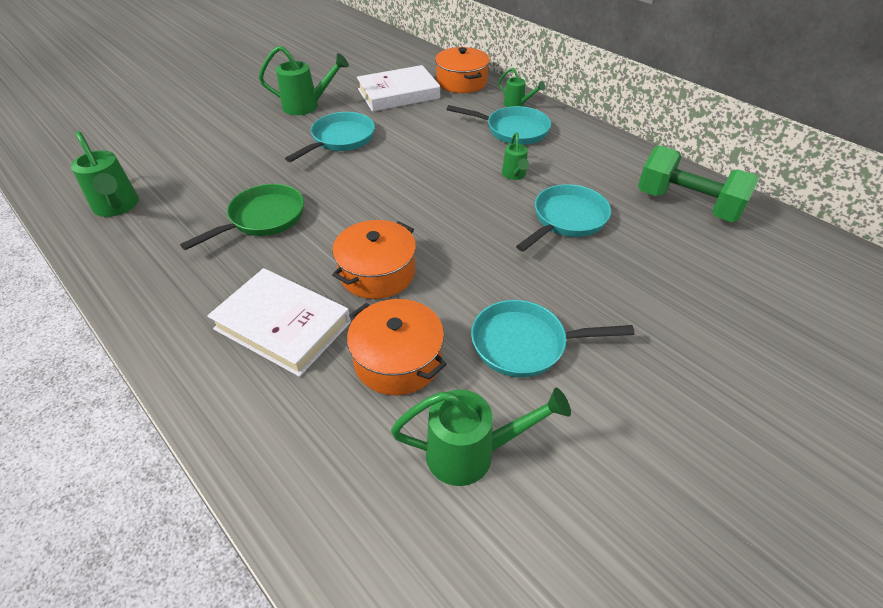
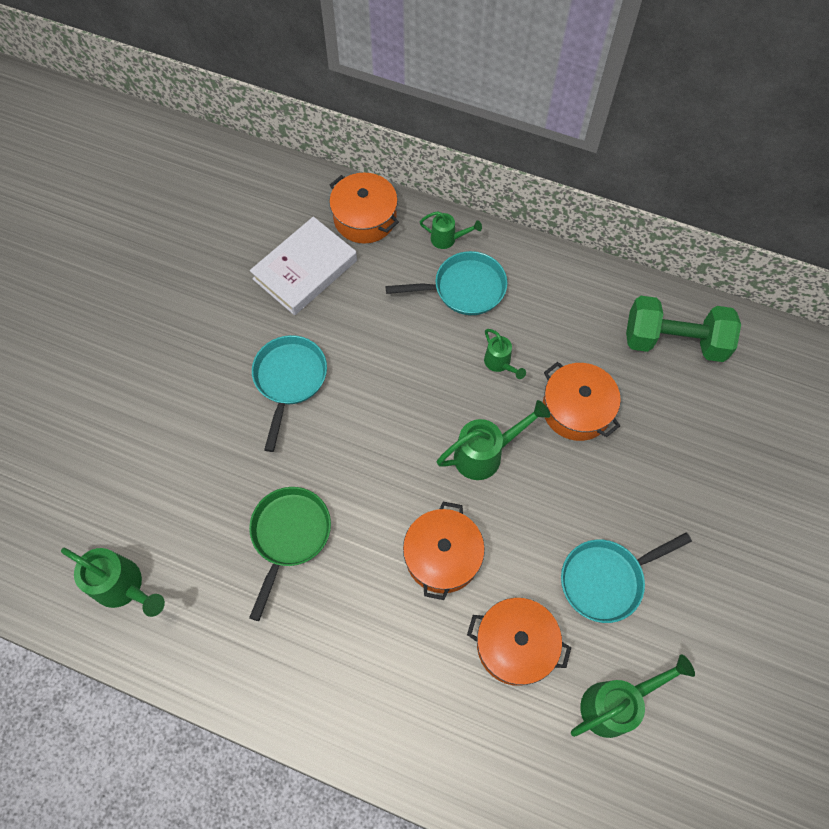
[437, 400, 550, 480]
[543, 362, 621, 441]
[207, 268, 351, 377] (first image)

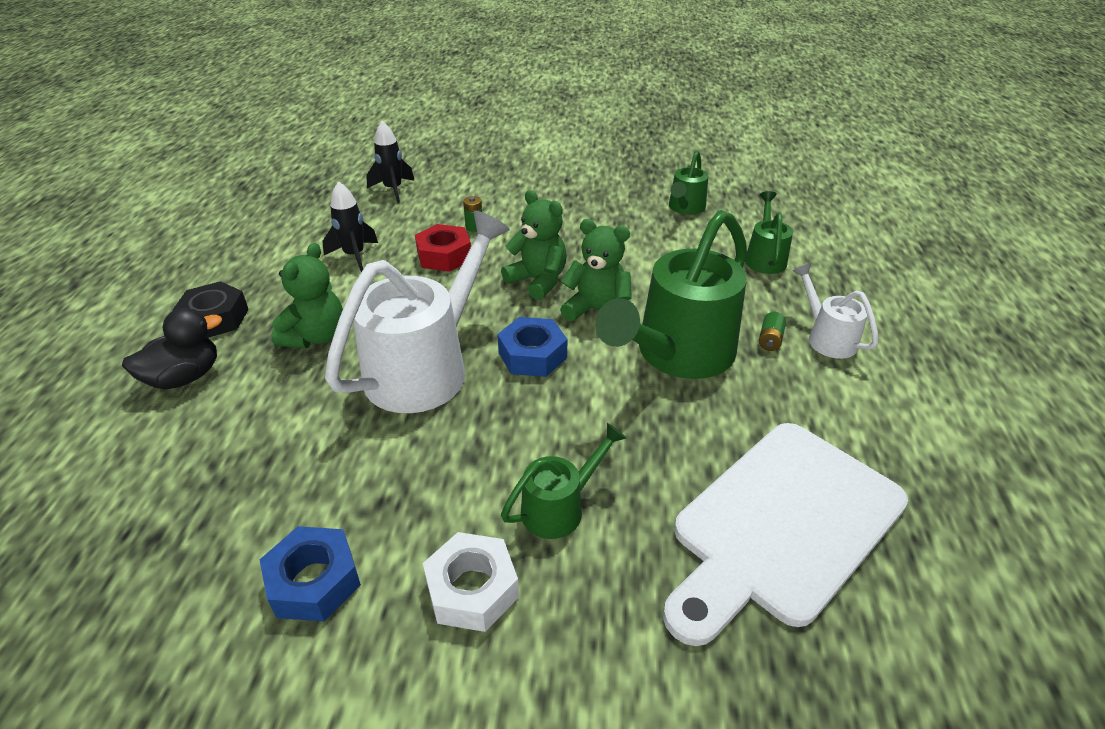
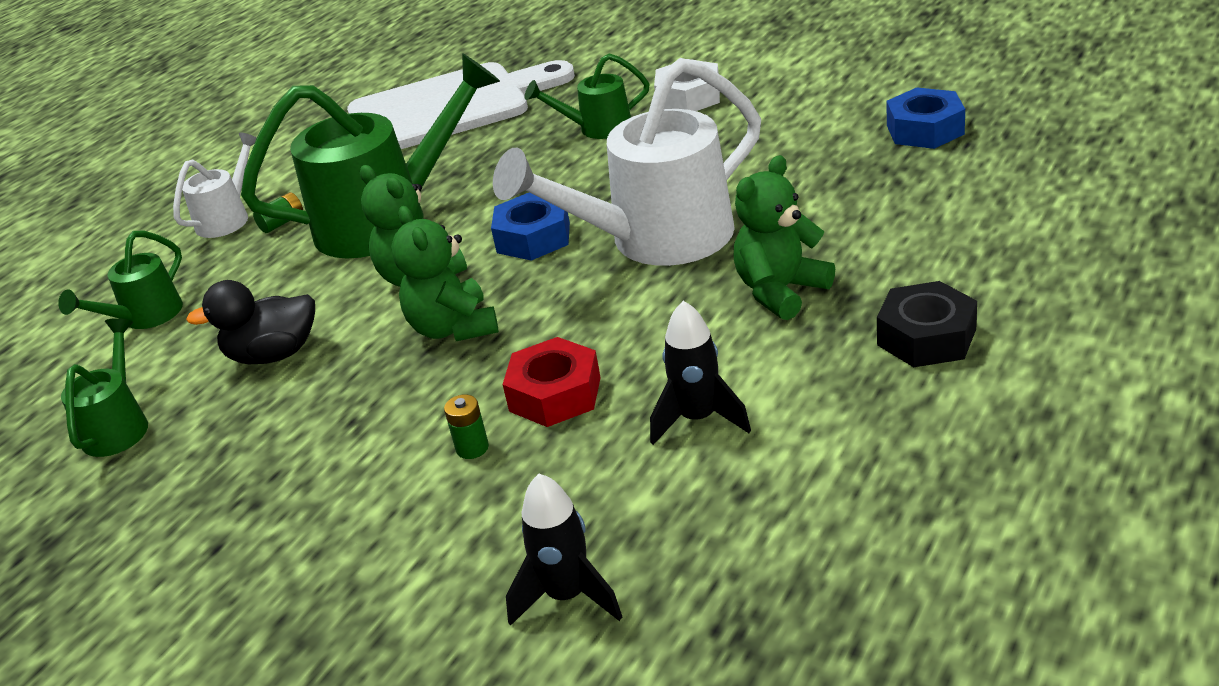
[61, 318, 148, 457]
[173, 132, 257, 238]
[186, 280, 315, 364]
[886, 87, 965, 149]

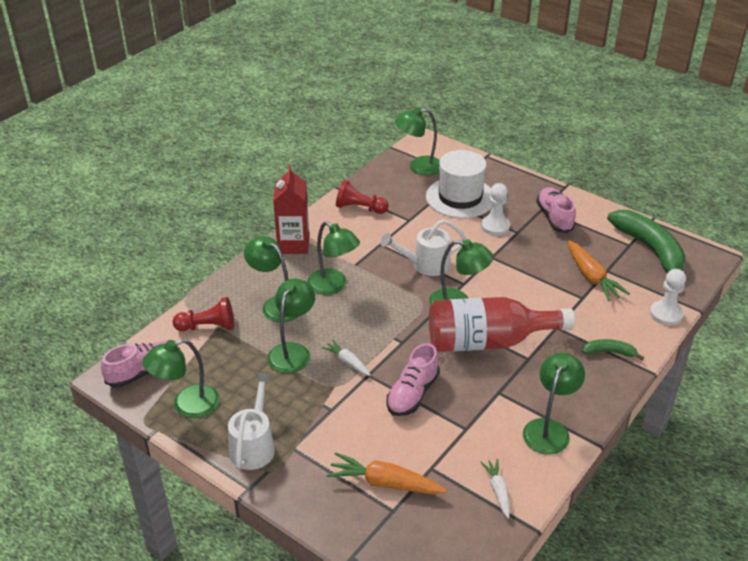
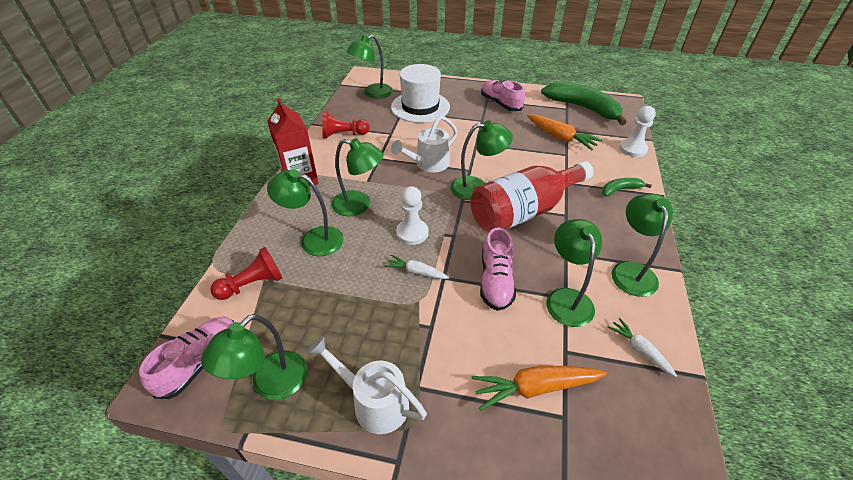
[396, 186, 429, 245]
[546, 219, 602, 327]
[307, 336, 427, 434]

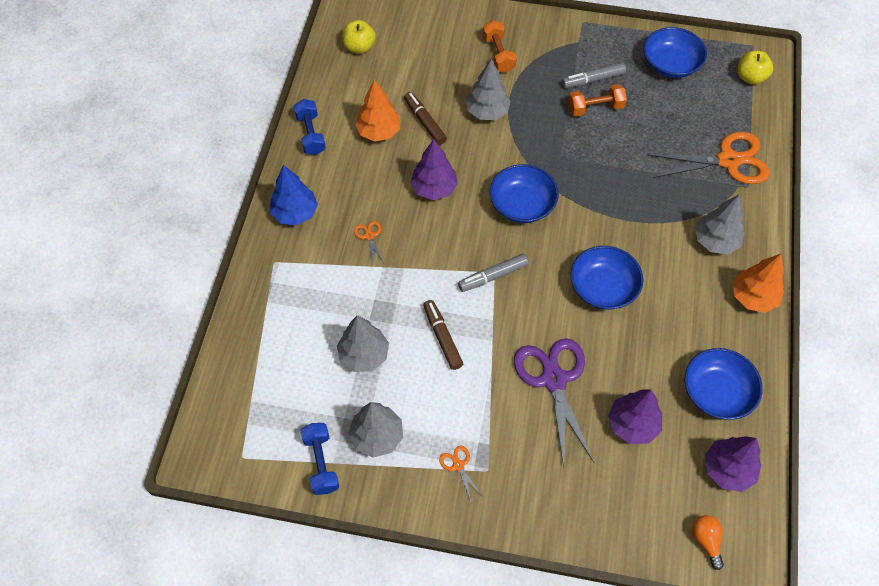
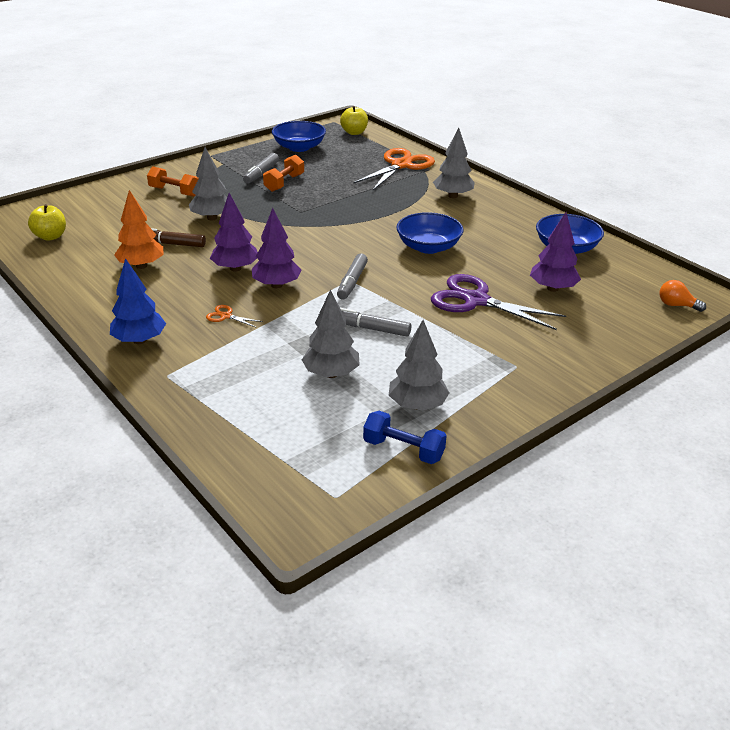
[294, 99, 326, 155] (first image)
[489, 164, 559, 223] (first image)
[733, 254, 784, 313] (first image)
[340, 308, 411, 337]
[252, 208, 302, 288]
[439, 446, 483, 501] (first image)

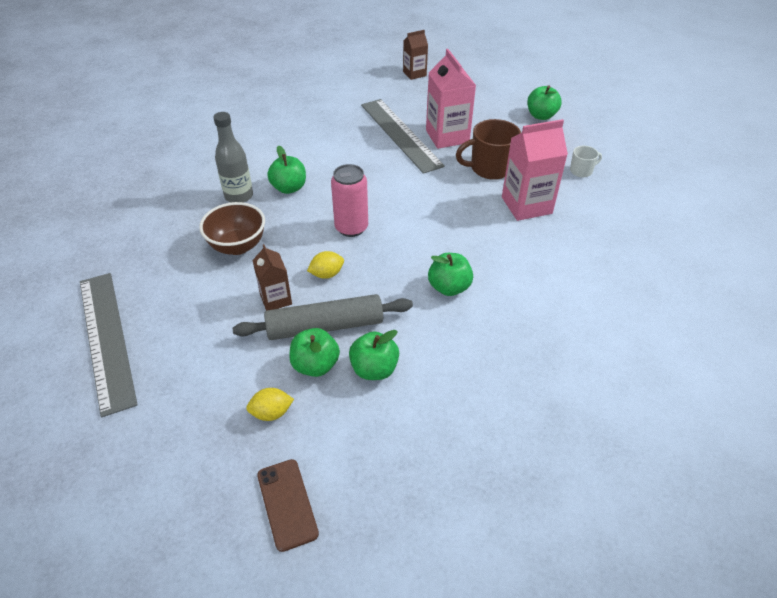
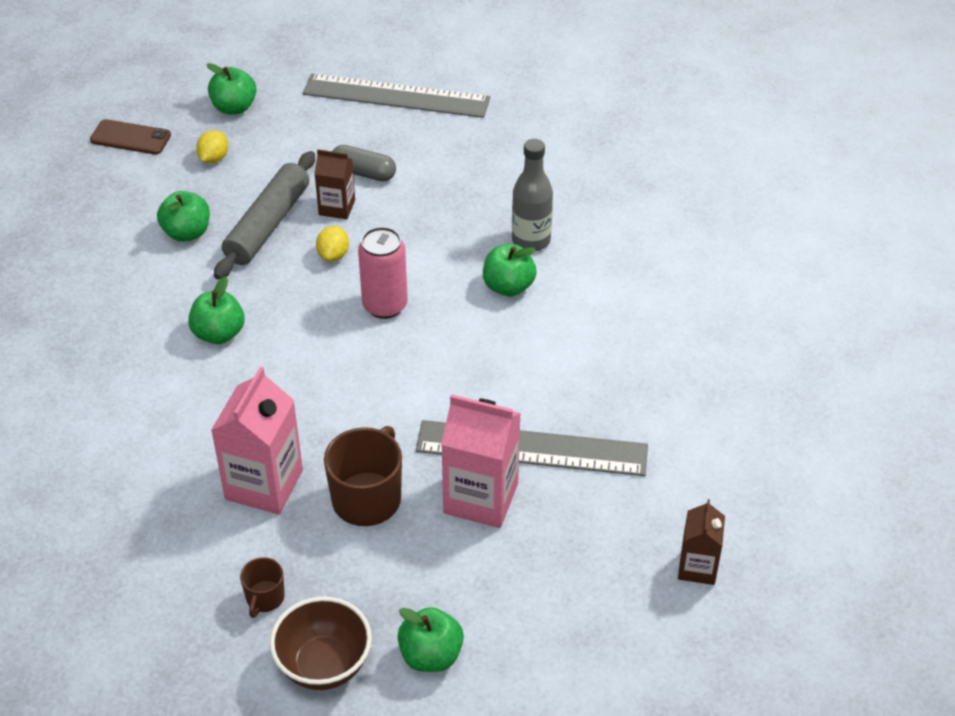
[240, 557, 285, 618]
[270, 596, 372, 690]
[206, 63, 256, 115]
[333, 145, 396, 181]

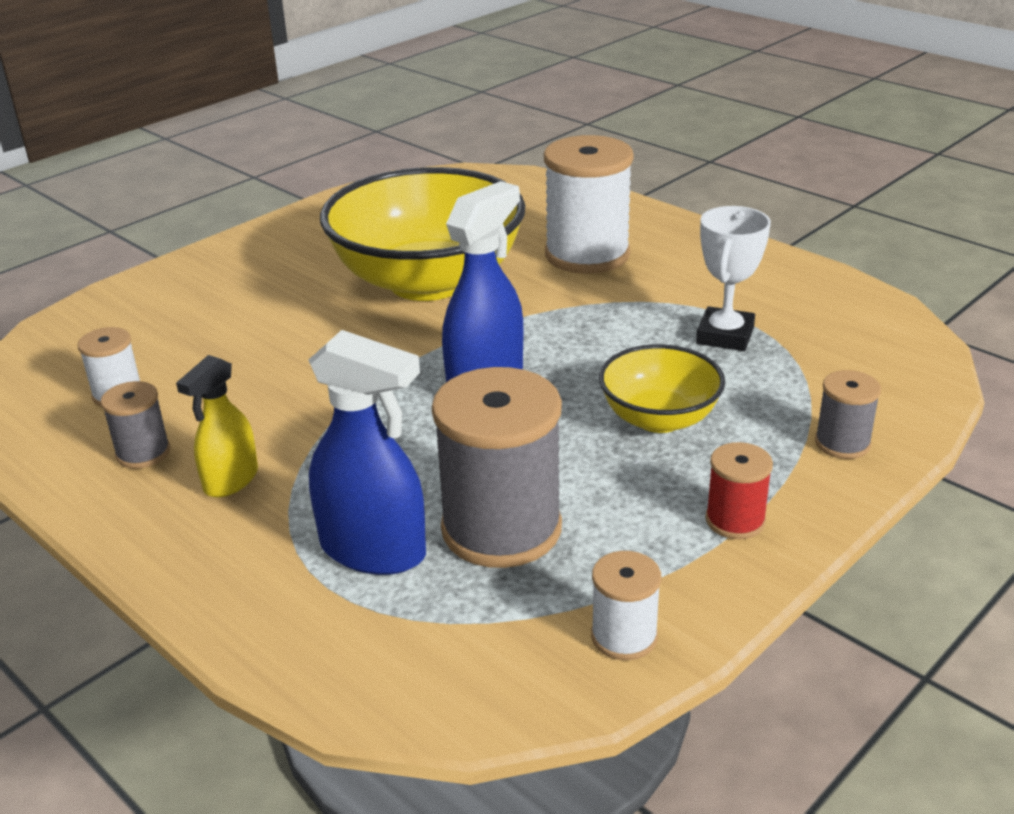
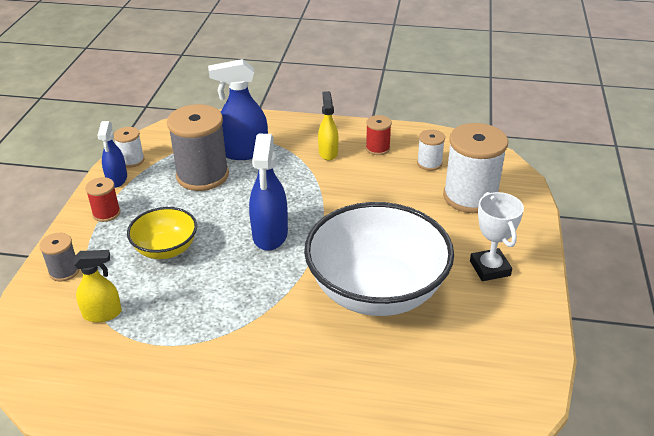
[443, 123, 508, 213]
[304, 202, 454, 316]
[470, 192, 524, 281]
[366, 115, 392, 155]
[97, 121, 127, 188]
[73, 250, 122, 322]

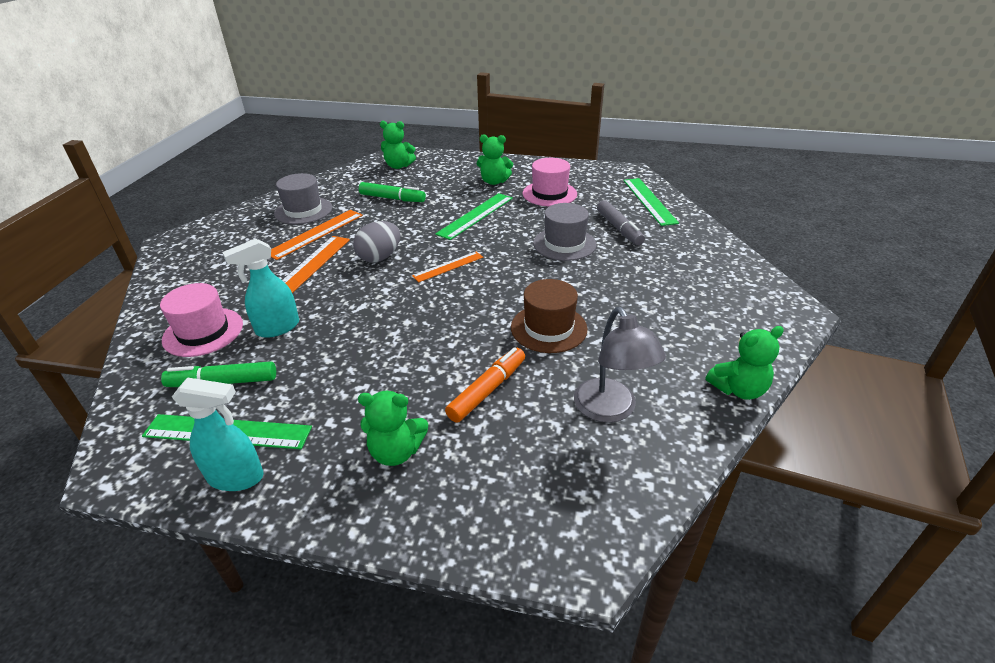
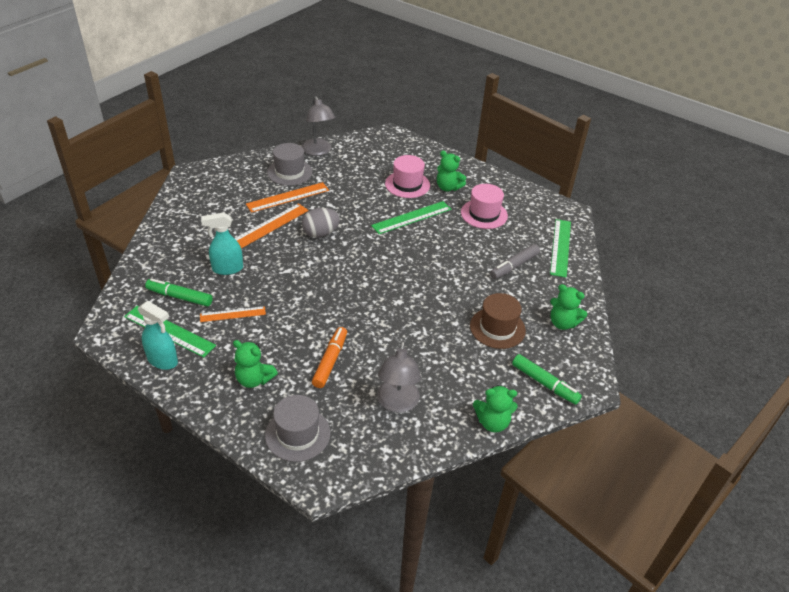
[550, 284, 587, 330]
[512, 354, 582, 405]
[490, 244, 540, 279]
[265, 395, 330, 462]
[200, 306, 266, 322]
[470, 293, 526, 349]
[385, 155, 430, 198]
[312, 327, 347, 388]
[302, 96, 335, 156]

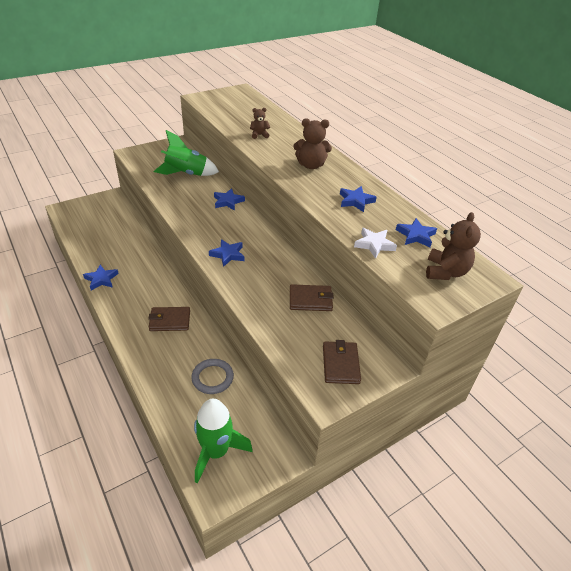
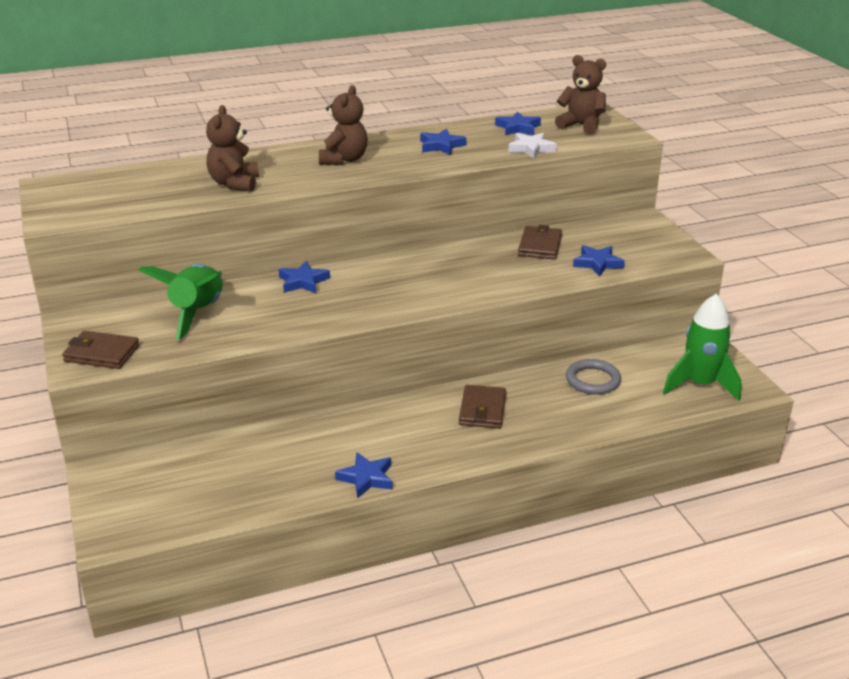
[206, 105, 259, 192]
[573, 245, 625, 276]
[62, 331, 140, 369]

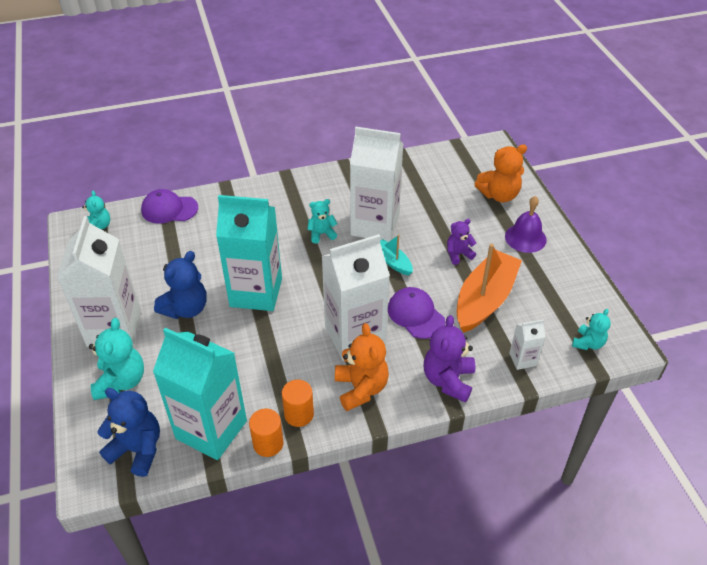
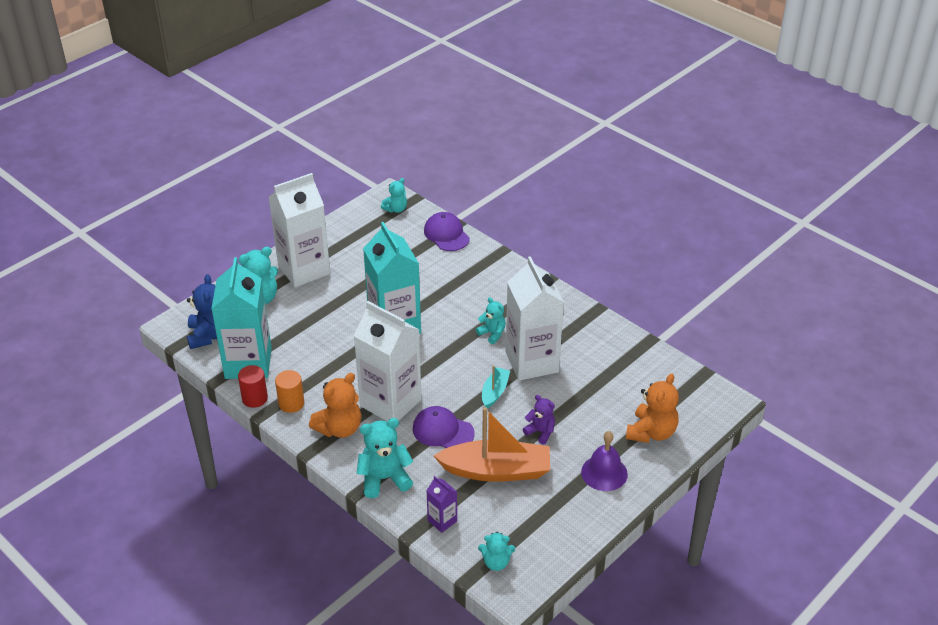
[626, 373, 679, 443]
[154, 251, 207, 319] (first image)
[413, 406, 475, 448]
[357, 418, 414, 498]
[426, 476, 457, 533]
[238, 365, 268, 408]

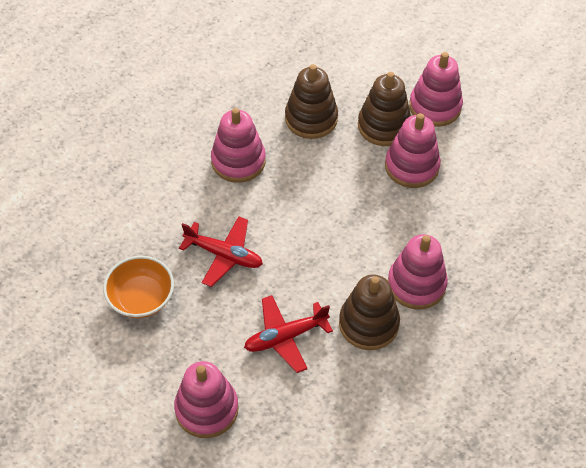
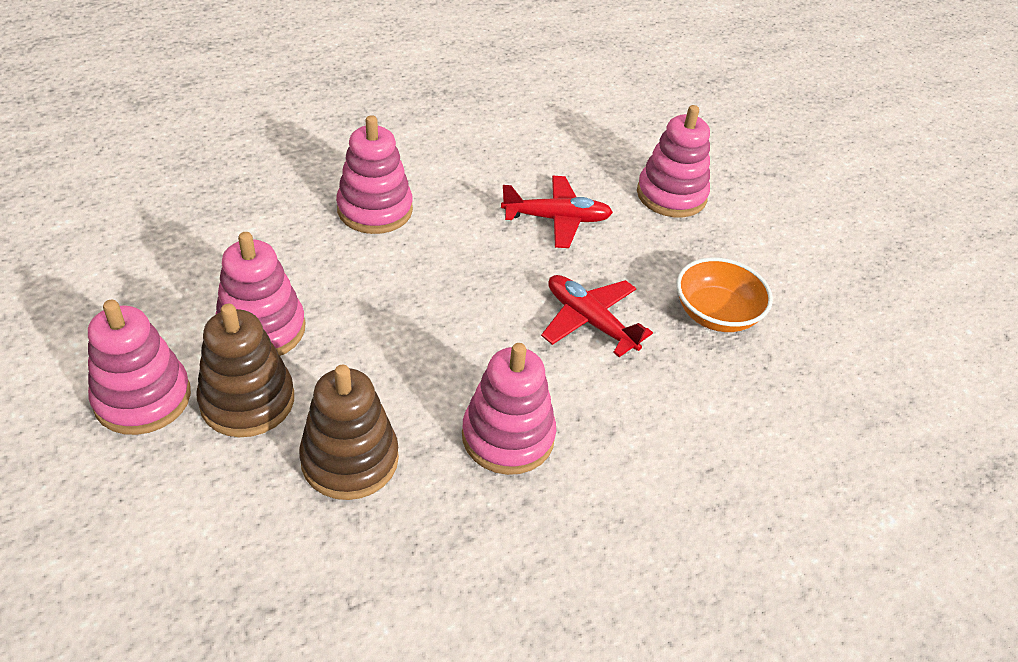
[339, 274, 400, 350] (first image)

